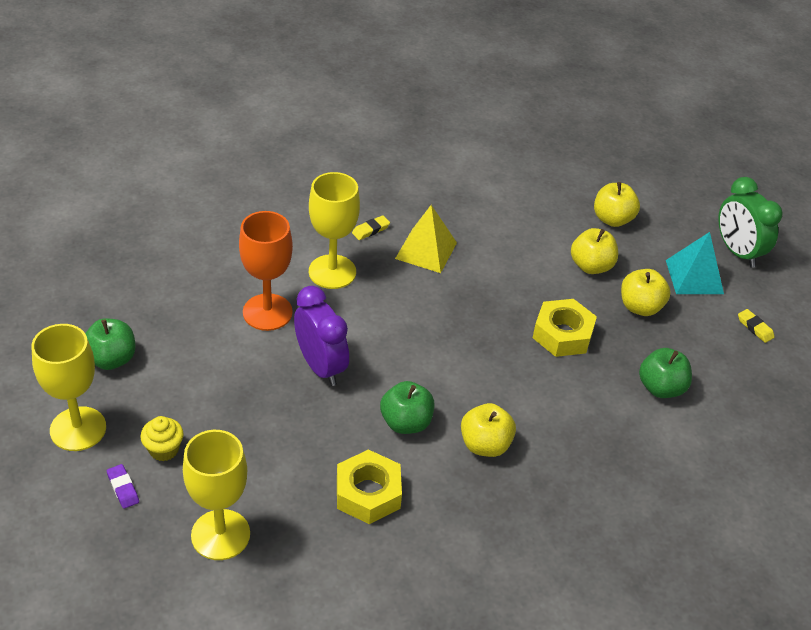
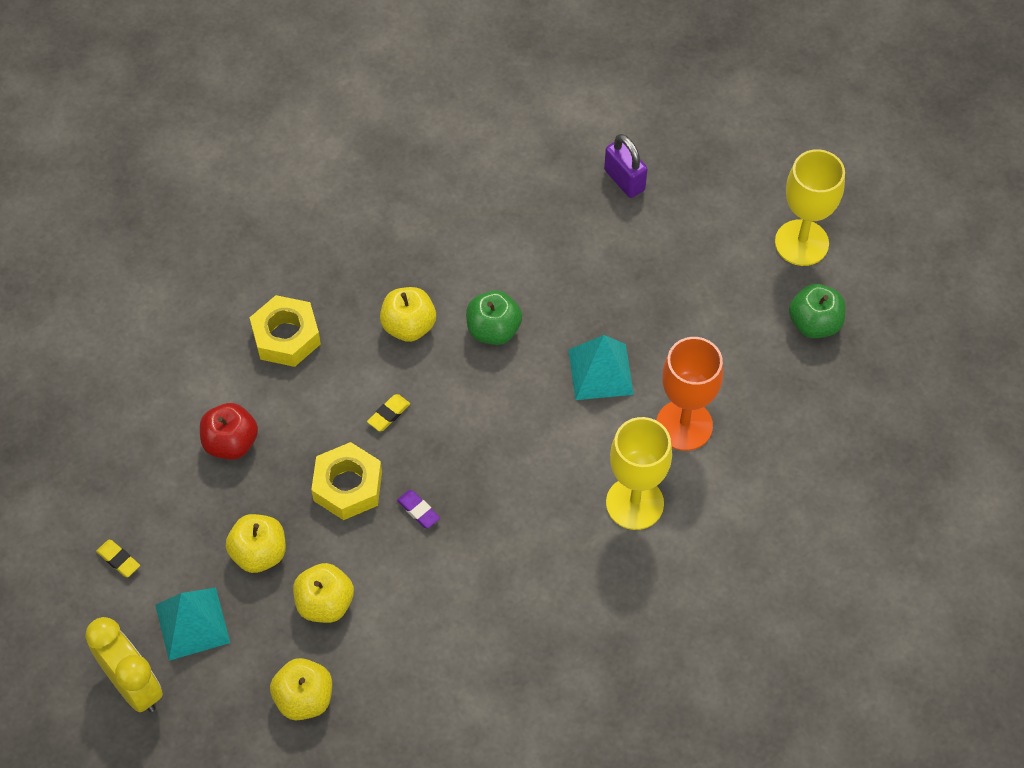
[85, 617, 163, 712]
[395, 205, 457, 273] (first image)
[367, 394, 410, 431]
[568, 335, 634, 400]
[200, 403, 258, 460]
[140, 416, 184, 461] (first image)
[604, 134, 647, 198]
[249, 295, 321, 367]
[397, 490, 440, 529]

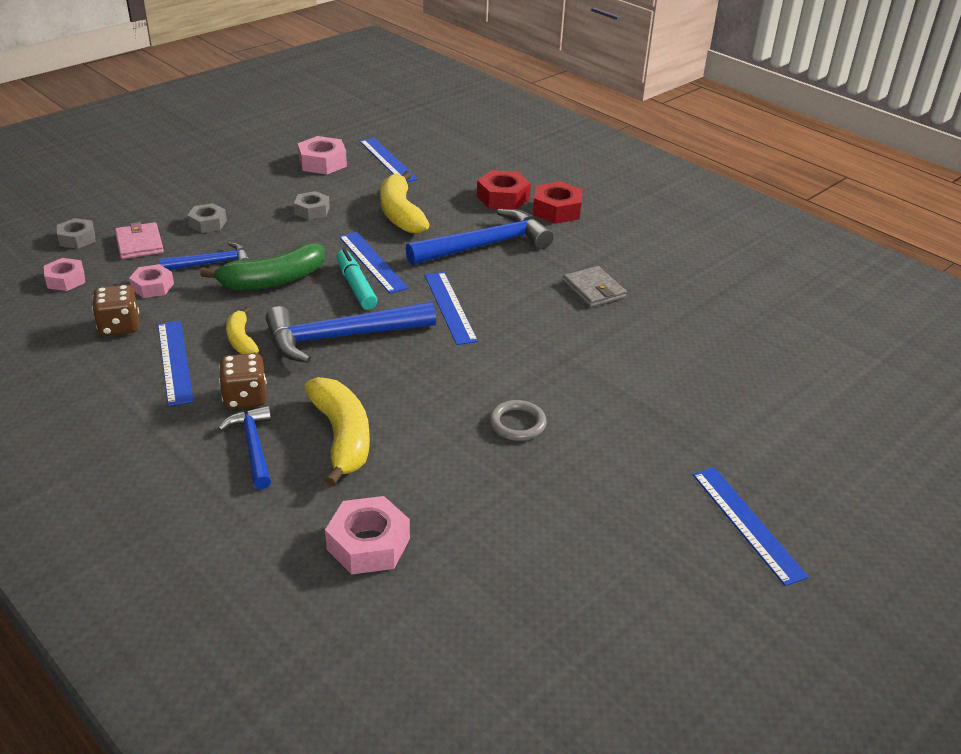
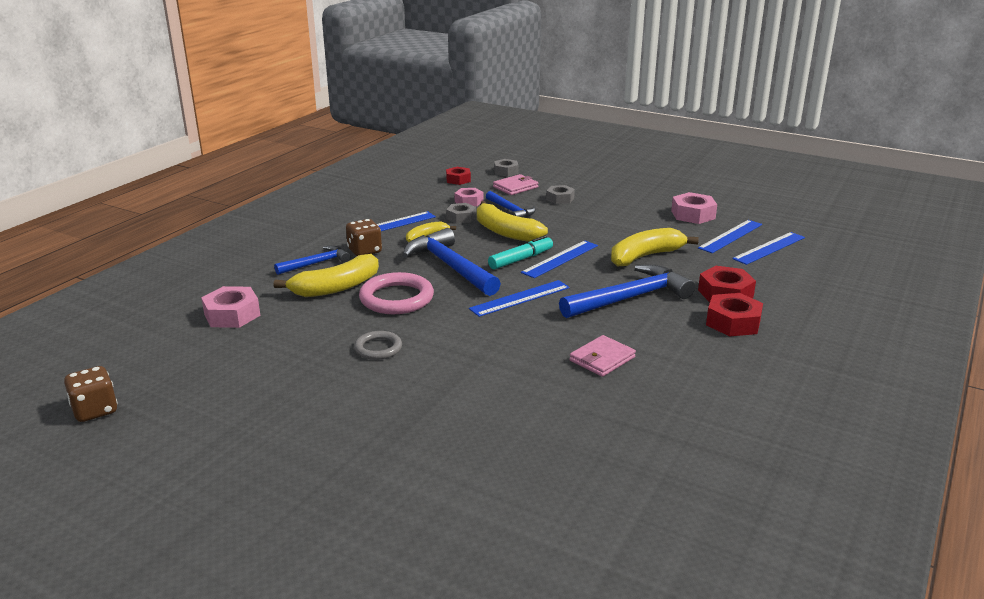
[446, 203, 476, 224]
[559, 264, 695, 318]
[477, 201, 548, 242]
[446, 167, 471, 185]
[570, 335, 636, 377]
[64, 366, 118, 422]
[732, 232, 805, 265]
[359, 272, 434, 314]

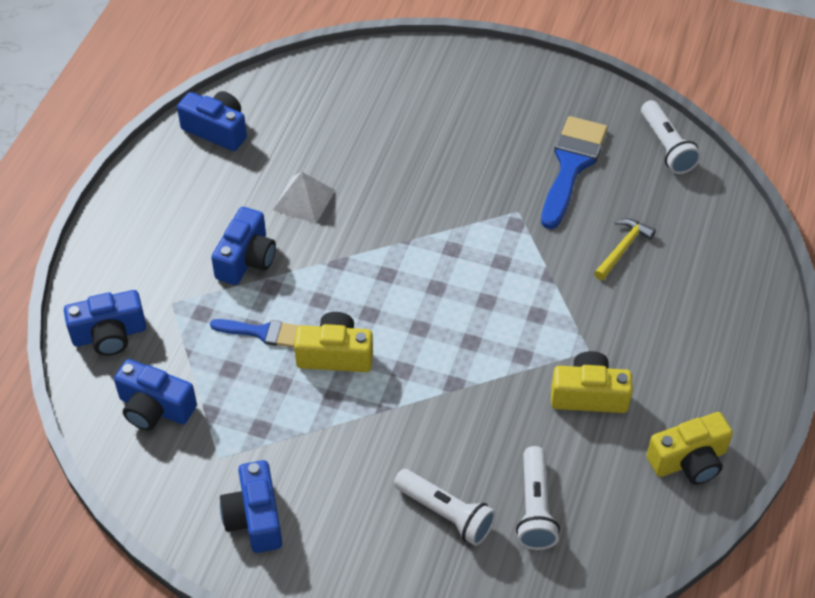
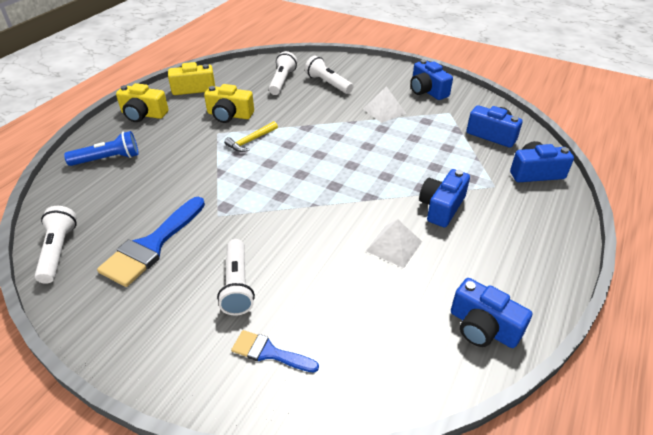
[224, 121, 278, 152]
[116, 83, 169, 122]
[231, 330, 319, 373]
[410, 59, 453, 100]
[363, 86, 406, 123]
[64, 131, 139, 166]
[217, 239, 255, 316]

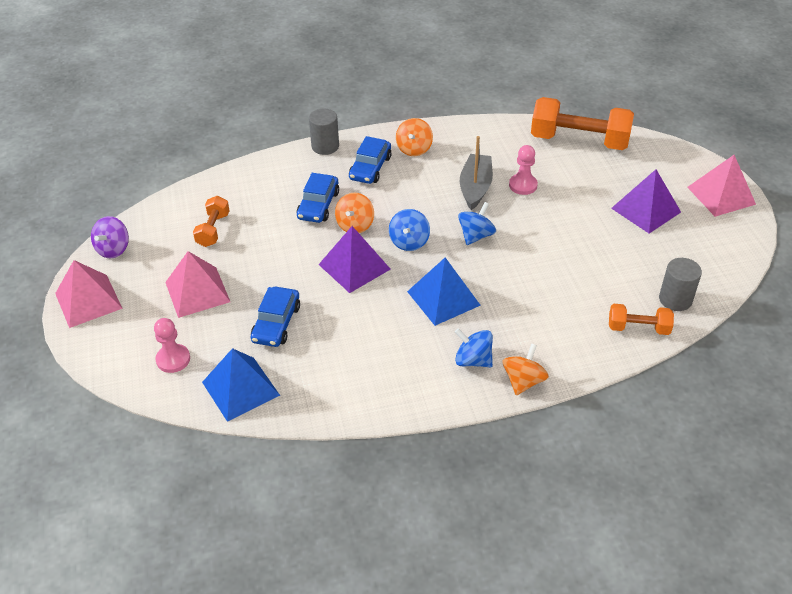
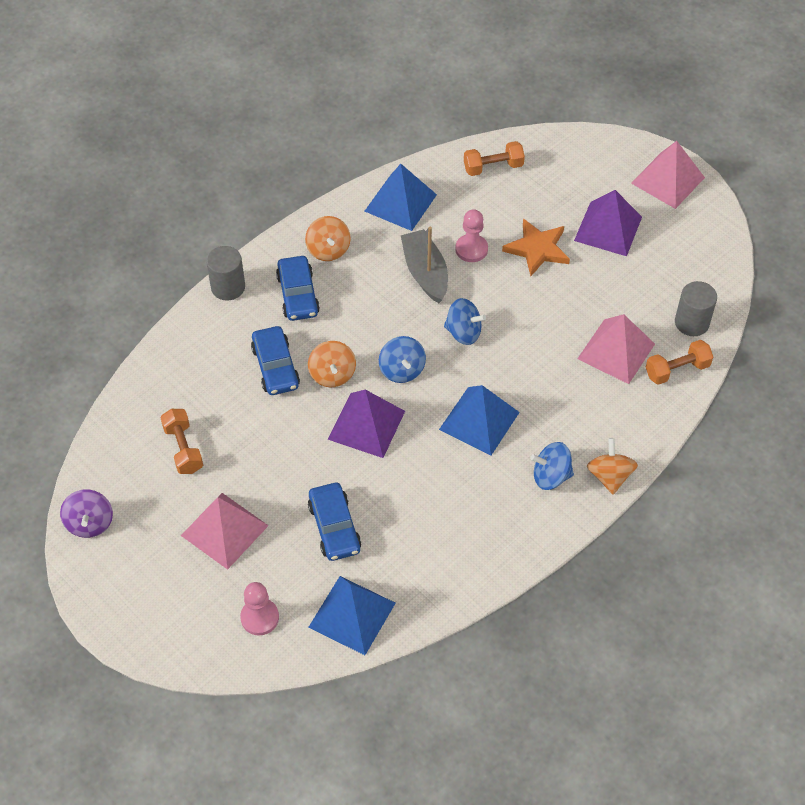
[464, 141, 525, 176]
[444, 298, 486, 345]
[577, 314, 655, 384]
[365, 164, 437, 231]
[502, 219, 570, 276]

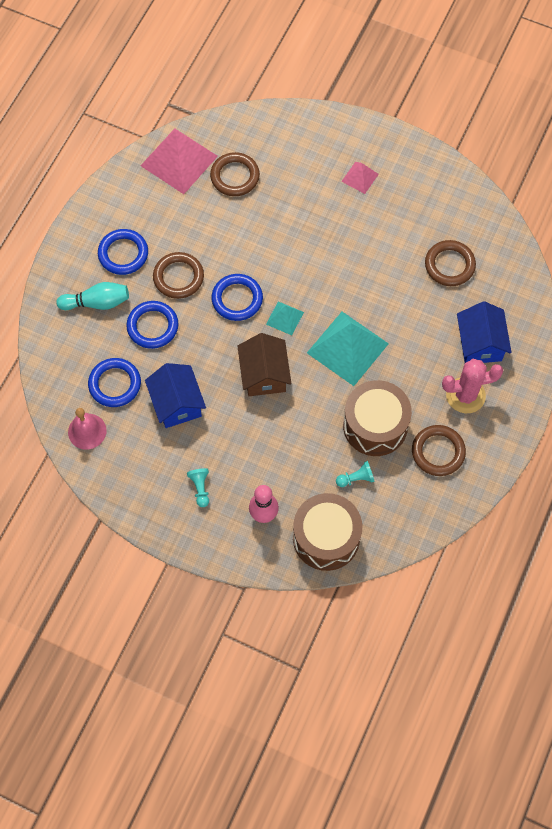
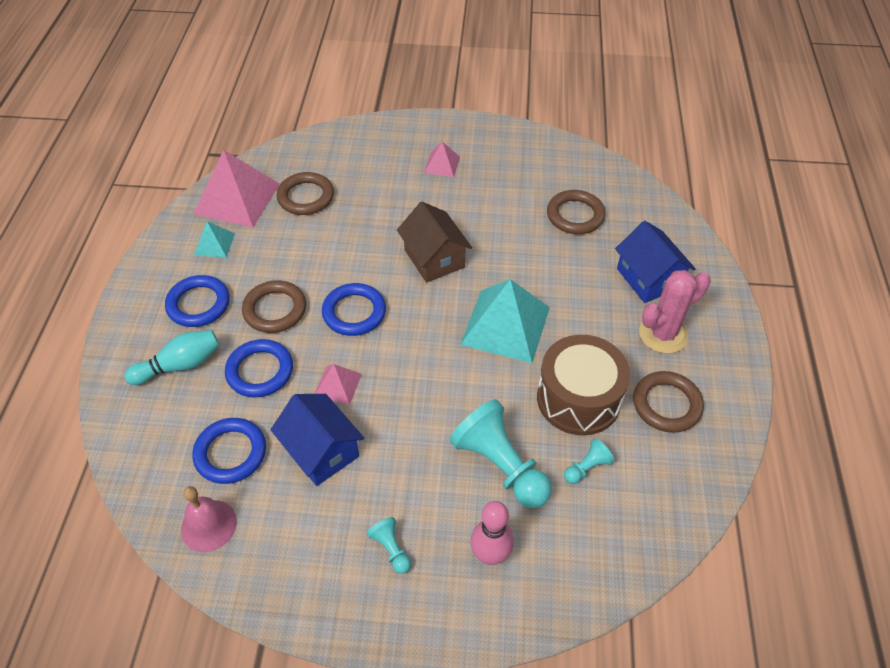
[194, 221, 235, 258]
[397, 202, 472, 283]
[293, 493, 362, 571] (first image)
[315, 364, 362, 405]
[450, 399, 552, 508]

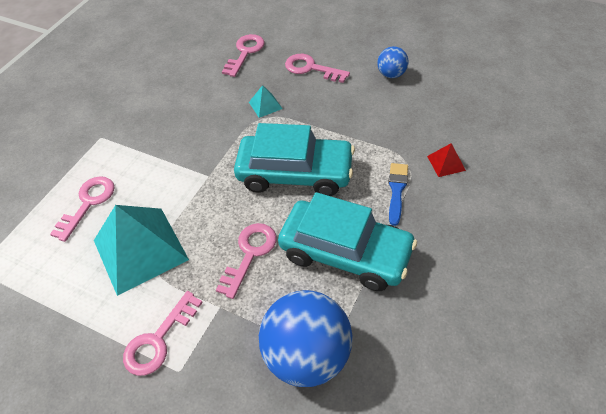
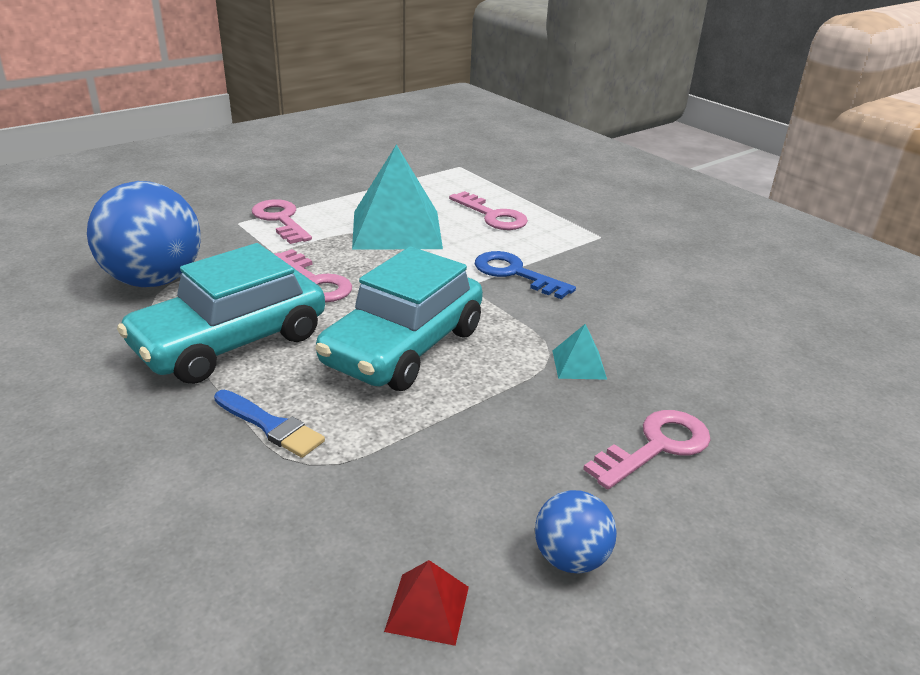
[222, 34, 264, 77] (first image)
[384, 560, 469, 646]
[475, 251, 576, 299]

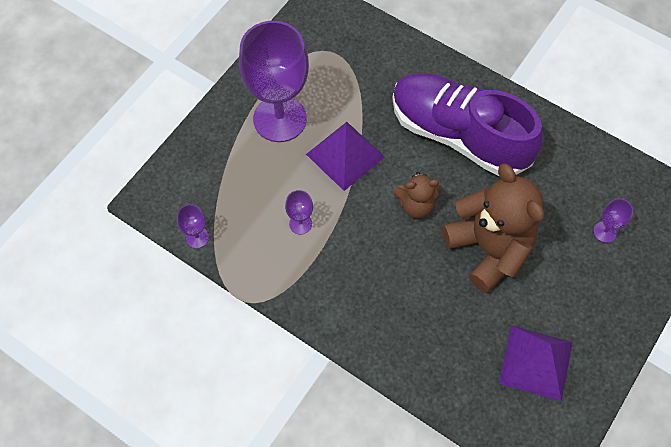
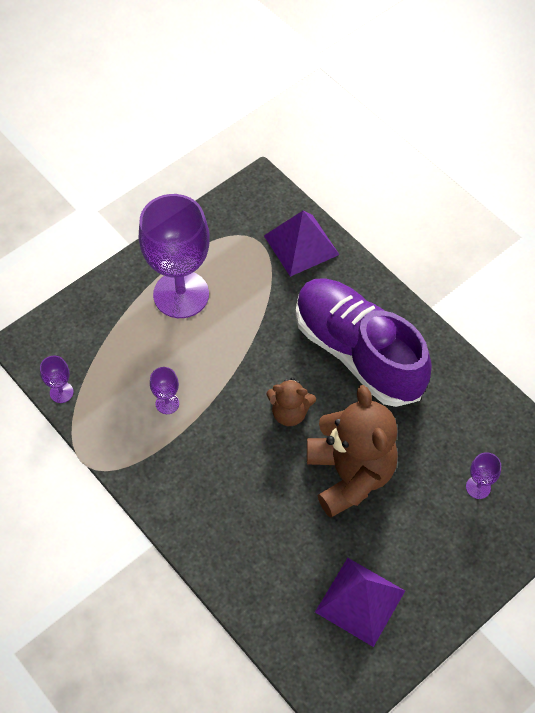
[264, 211, 339, 277]

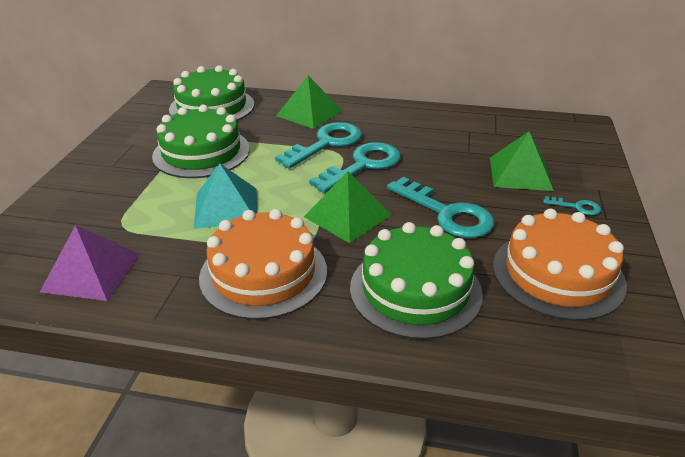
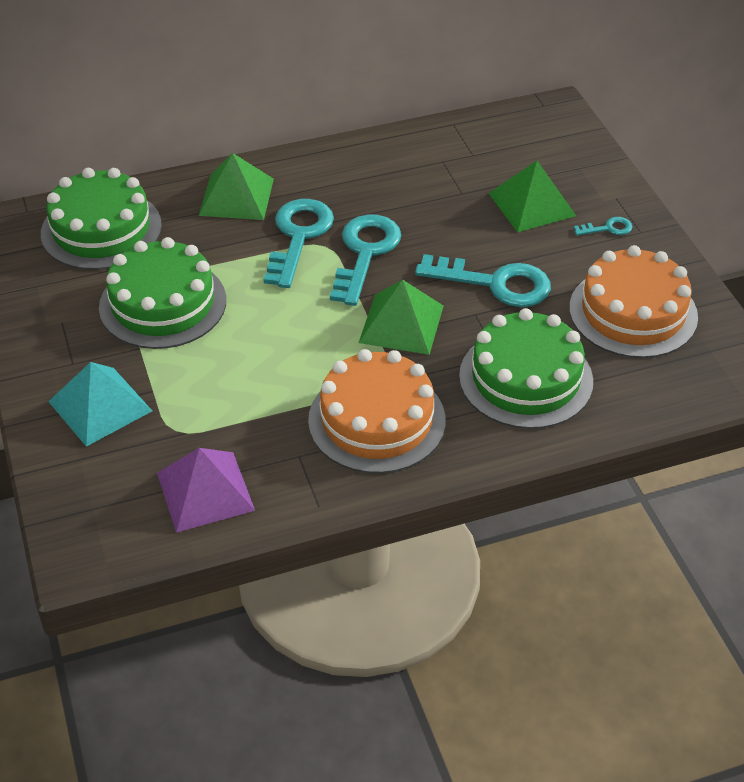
[48, 362, 152, 447]

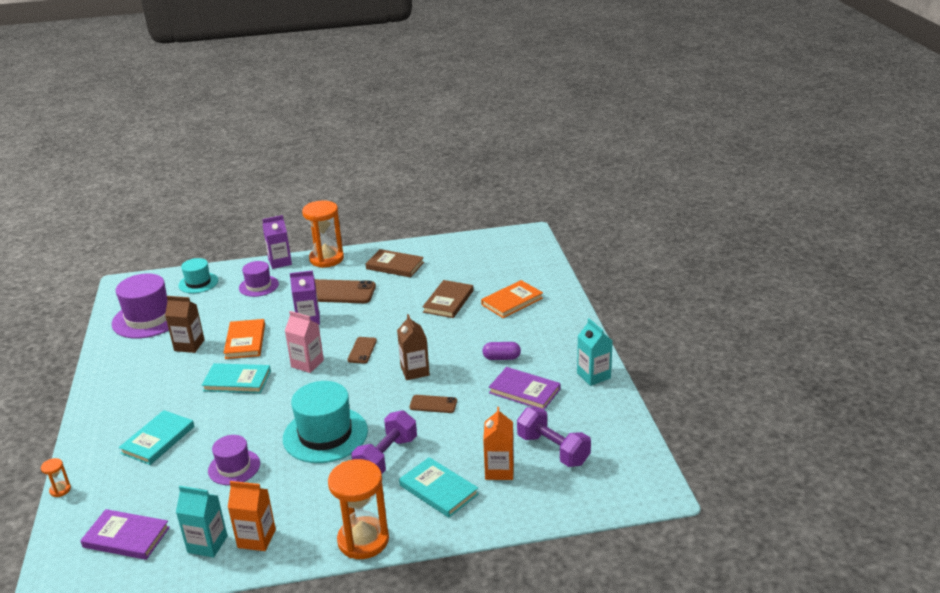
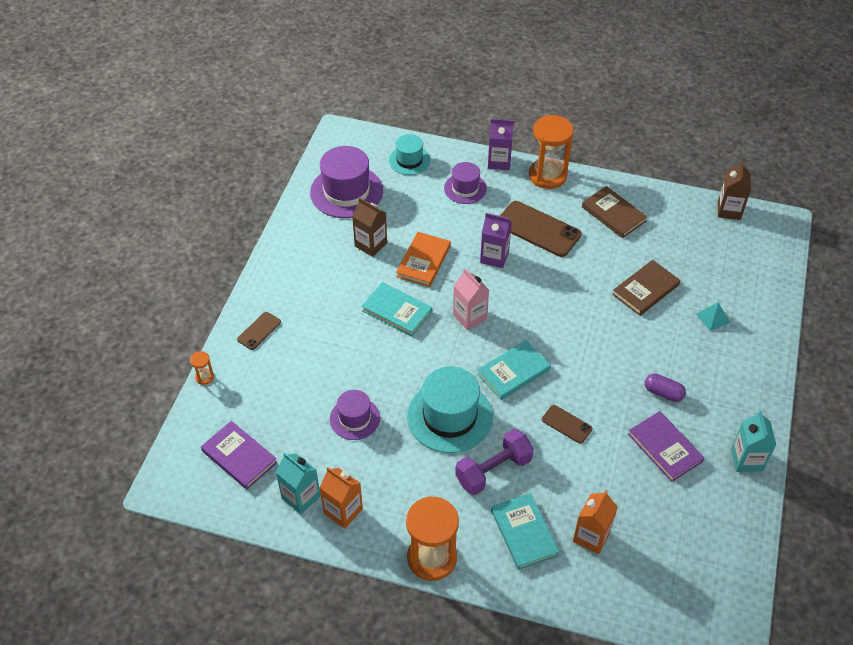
[696, 303, 730, 331]
[718, 161, 751, 220]
[237, 312, 281, 350]
[517, 407, 591, 467] (first image)
[477, 340, 551, 400]

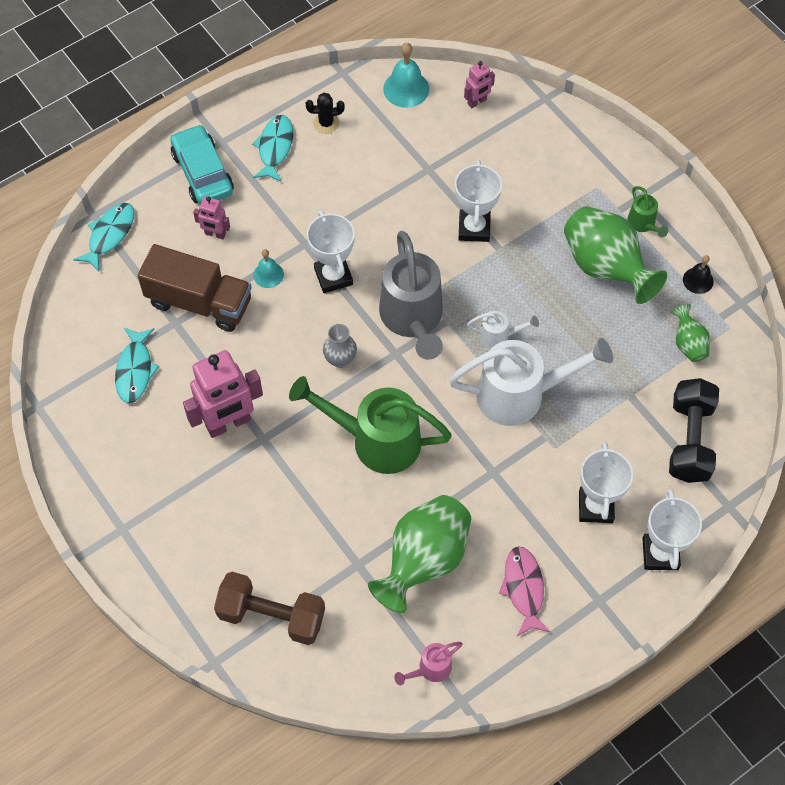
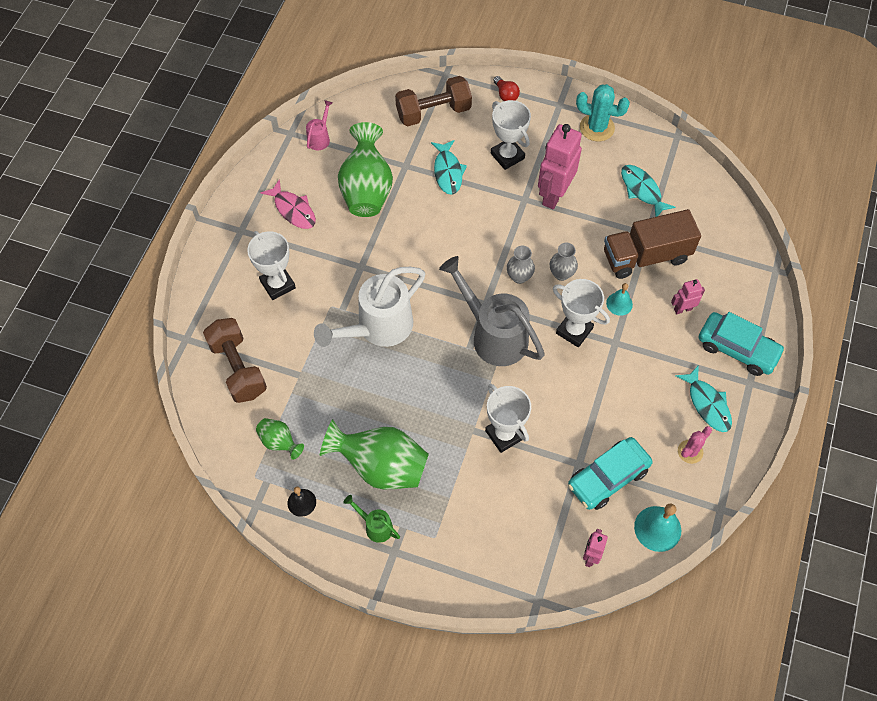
[678, 426, 712, 464]
[431, 140, 467, 195]
[467, 311, 539, 349] (first image)
[289, 376, 452, 474] (first image)
[203, 318, 267, 403]
[491, 100, 531, 170]
[493, 76, 520, 101]
[576, 84, 630, 142]
[550, 243, 578, 281]
[568, 437, 653, 510]

